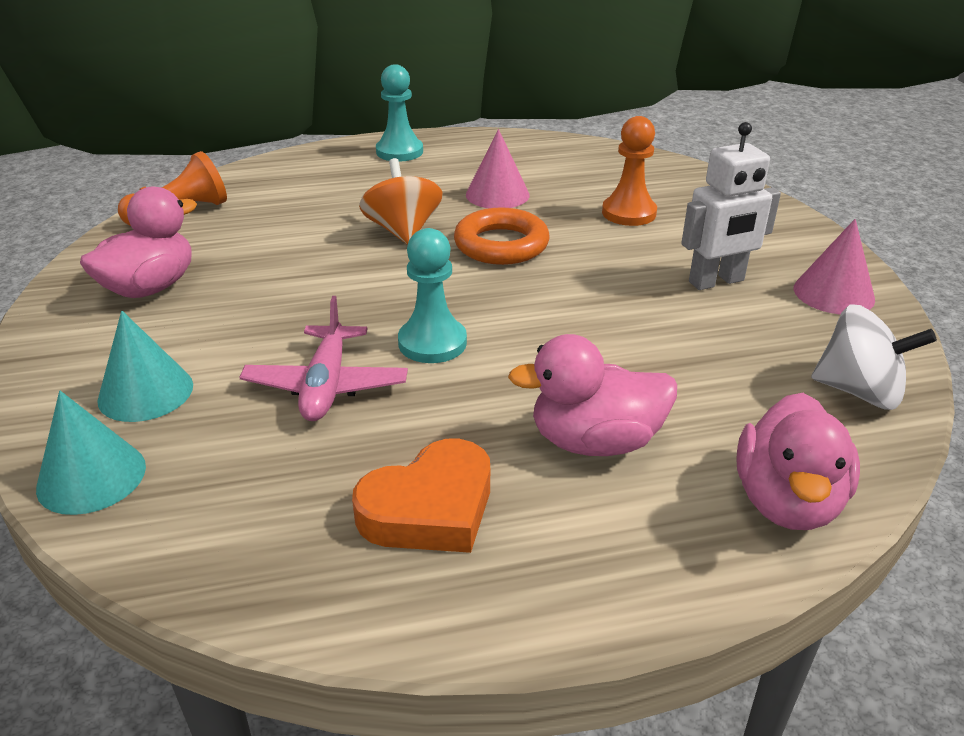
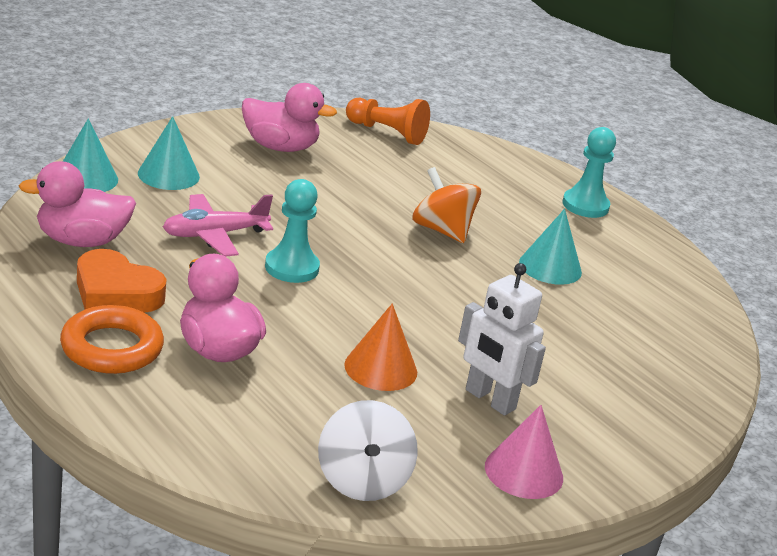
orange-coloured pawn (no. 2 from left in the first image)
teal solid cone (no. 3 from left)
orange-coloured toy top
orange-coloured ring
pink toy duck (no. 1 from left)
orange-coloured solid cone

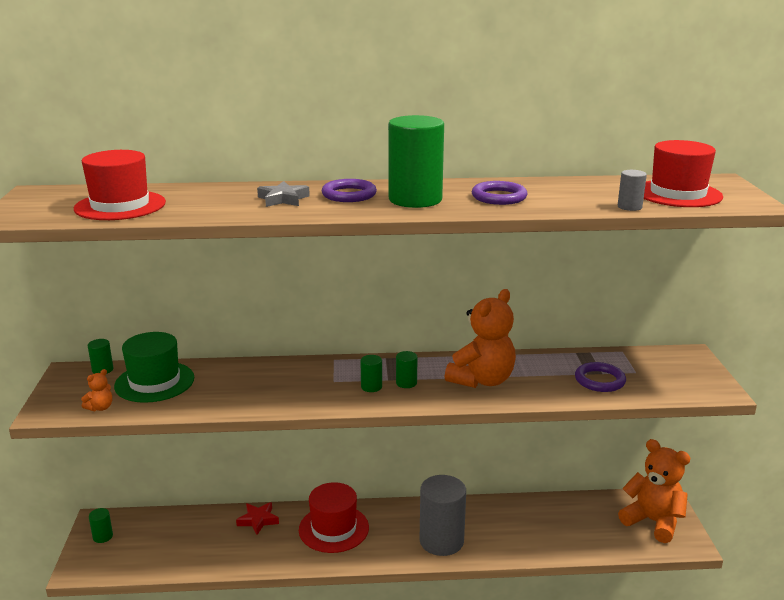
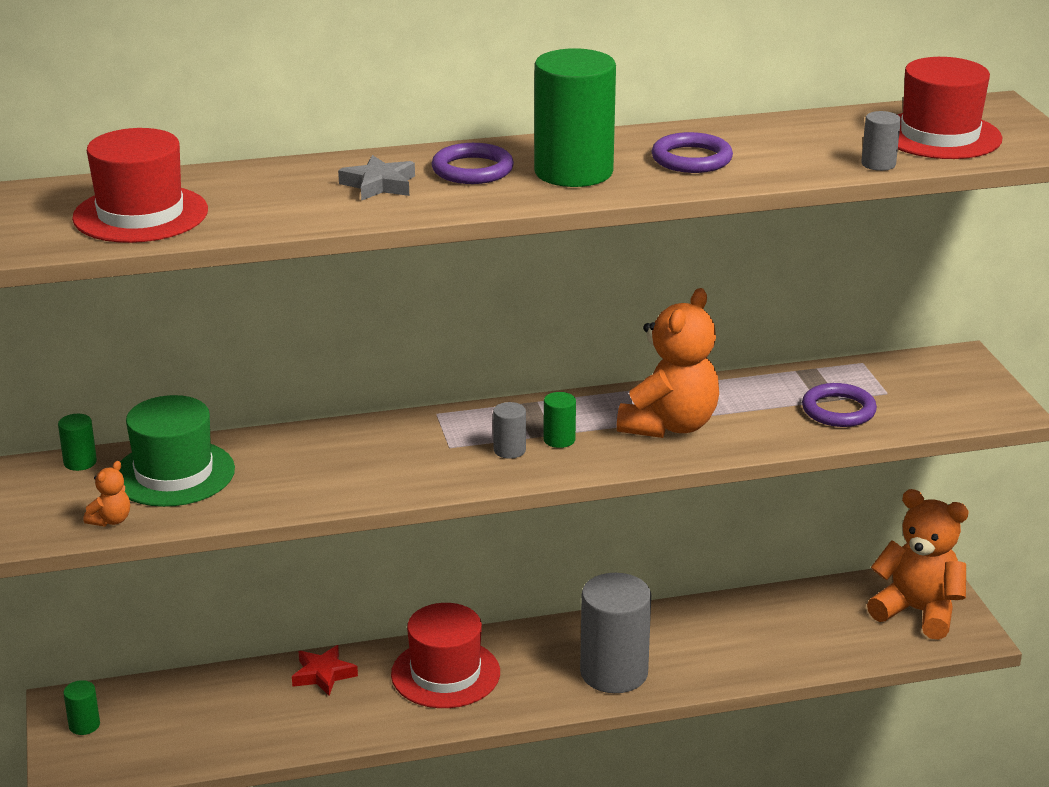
gray cylinder shape (no. 1 from left)

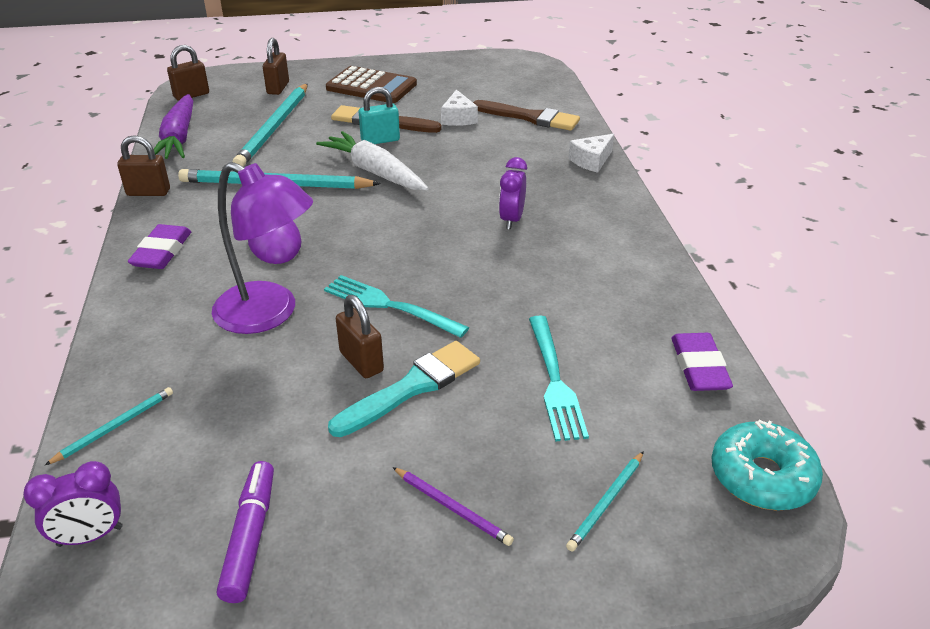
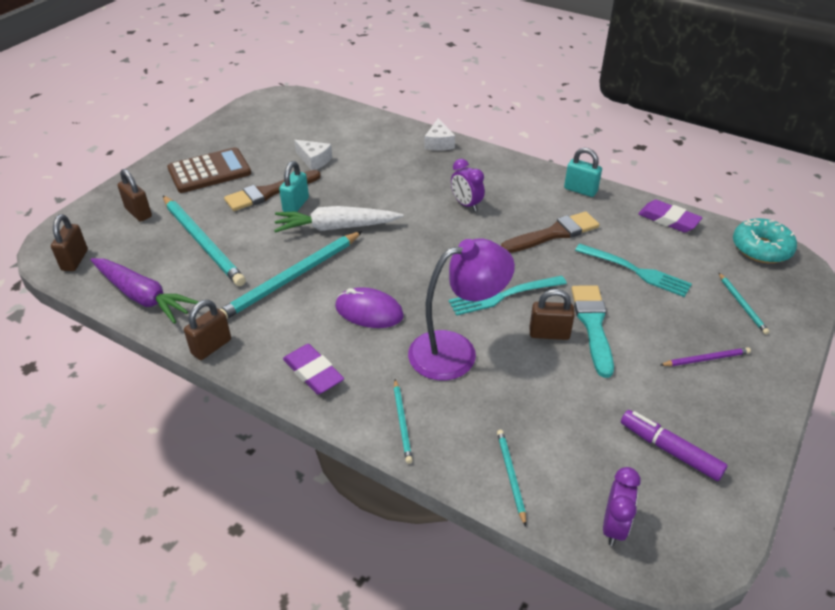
brown brush (no. 2 from left)
teal small lock (no. 2 from left)
teal wooden pencil (no. 3 from left)

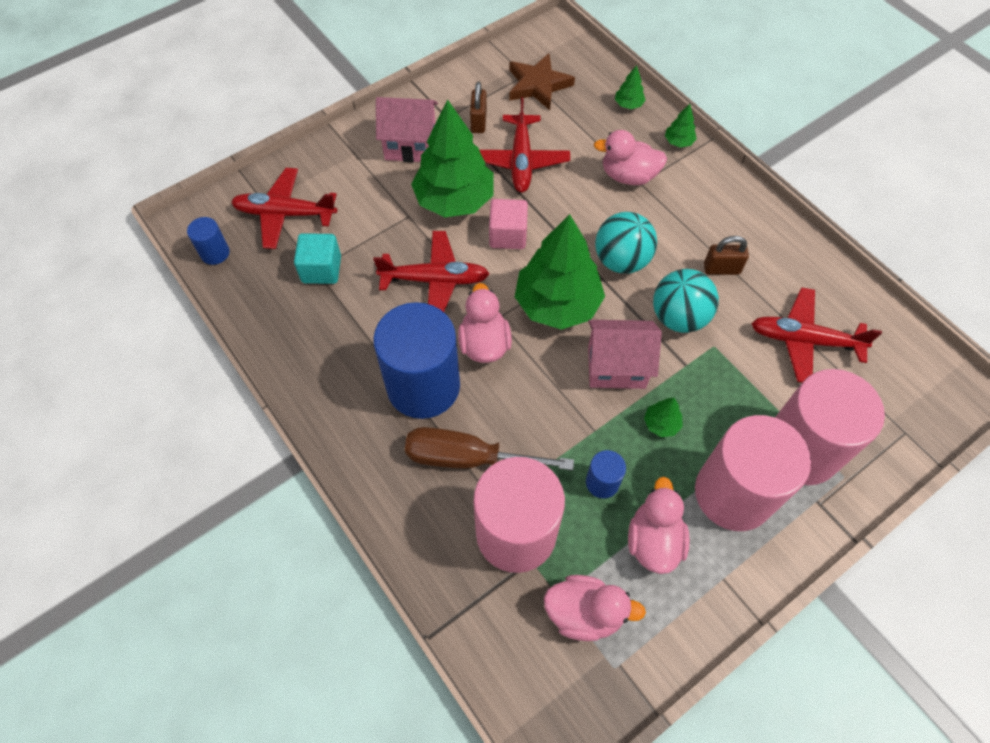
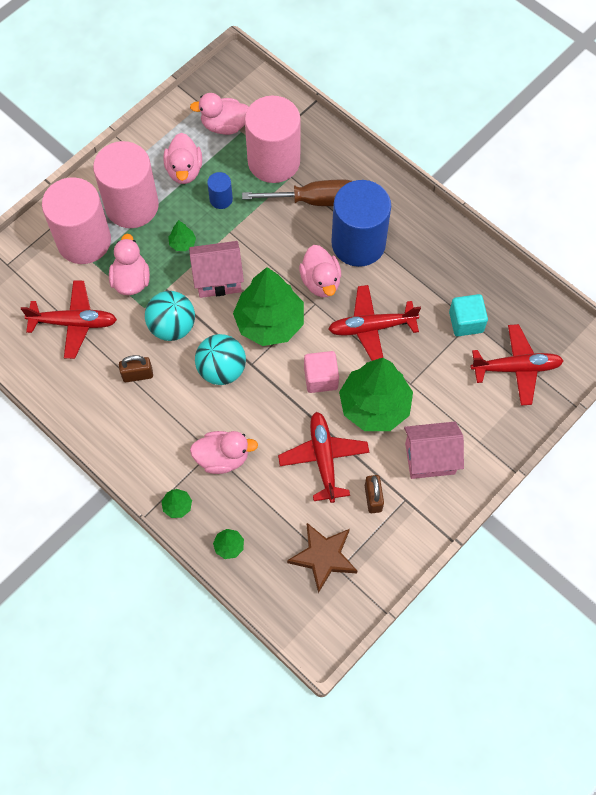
cobalt cylinder shape (no. 1 from left in the first image)
pink toy duck (no. 1 from left)

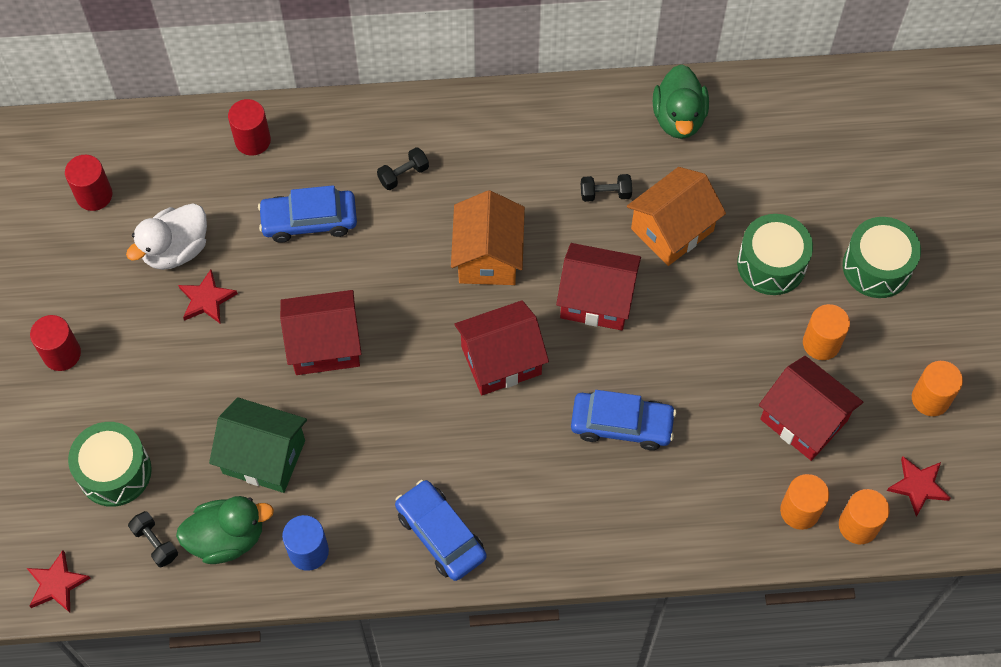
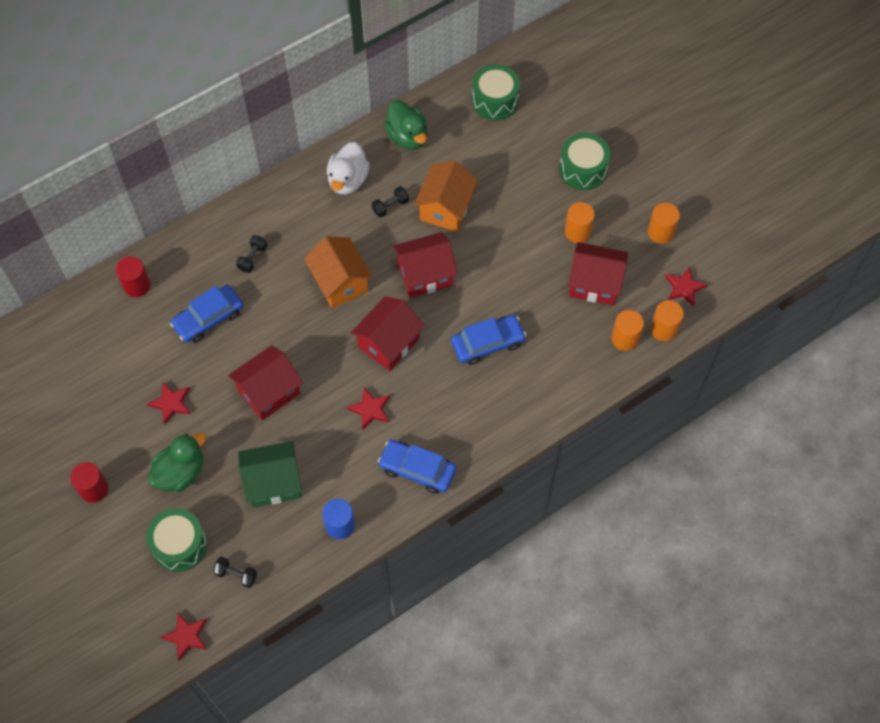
red cylinder shape (no. 2 from left in the first image)
snow-white toy duck
green toy drum (no. 2 from left)
green toy duck (no. 1 from left)
red star (no. 3 from left)

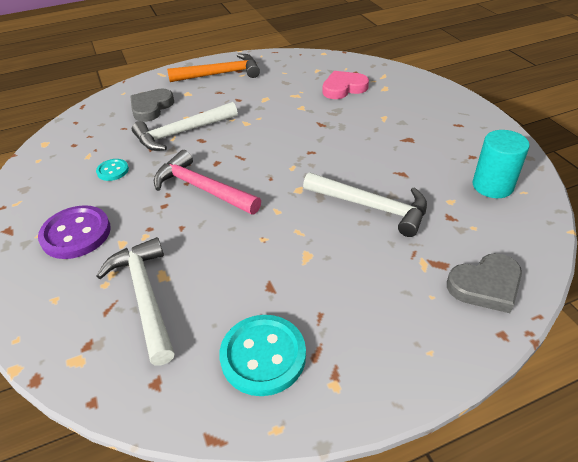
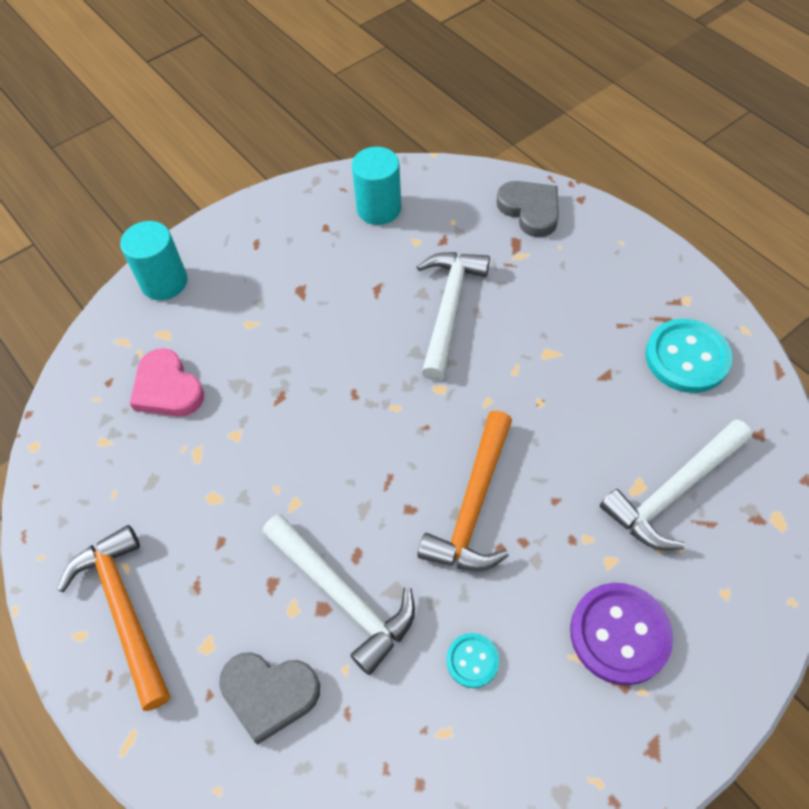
orange-coloured hammer (no. 2 from left)
teal cylinder shape (no. 1 from left)

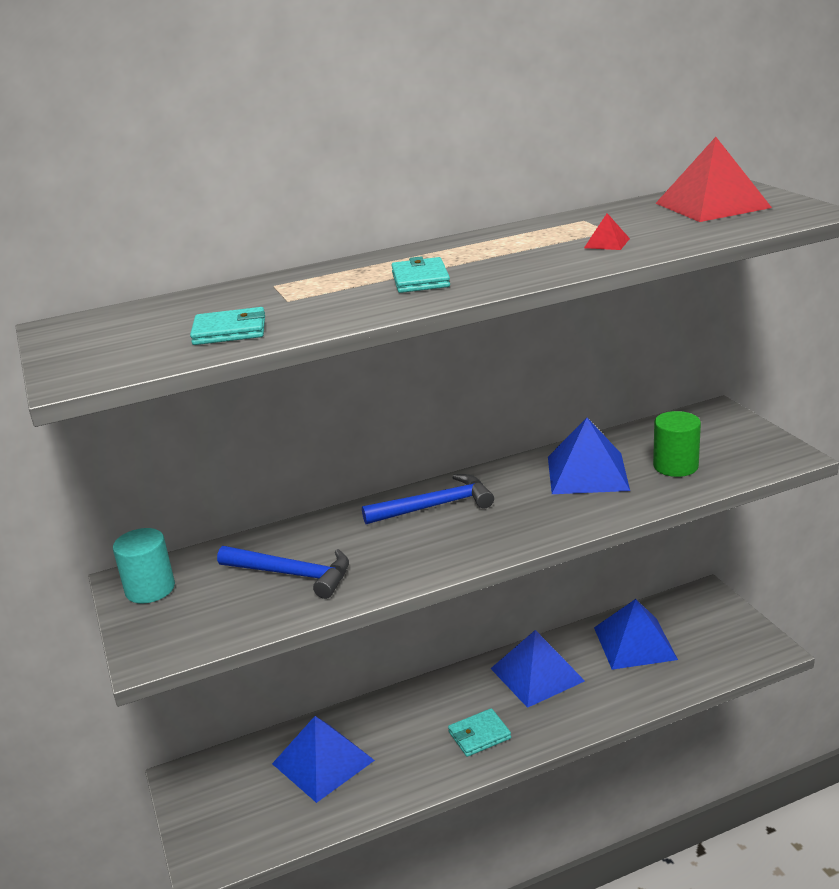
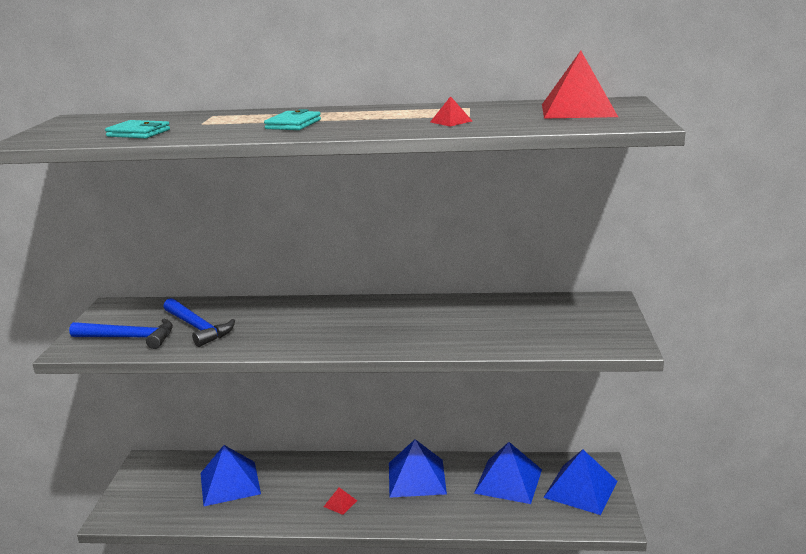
green cylinder shape
cobalt solid pyramid (no. 4 from left)
cobalt hammer (no. 1 from left)
teal cylinder shape
red solid pyramid (no. 1 from left)

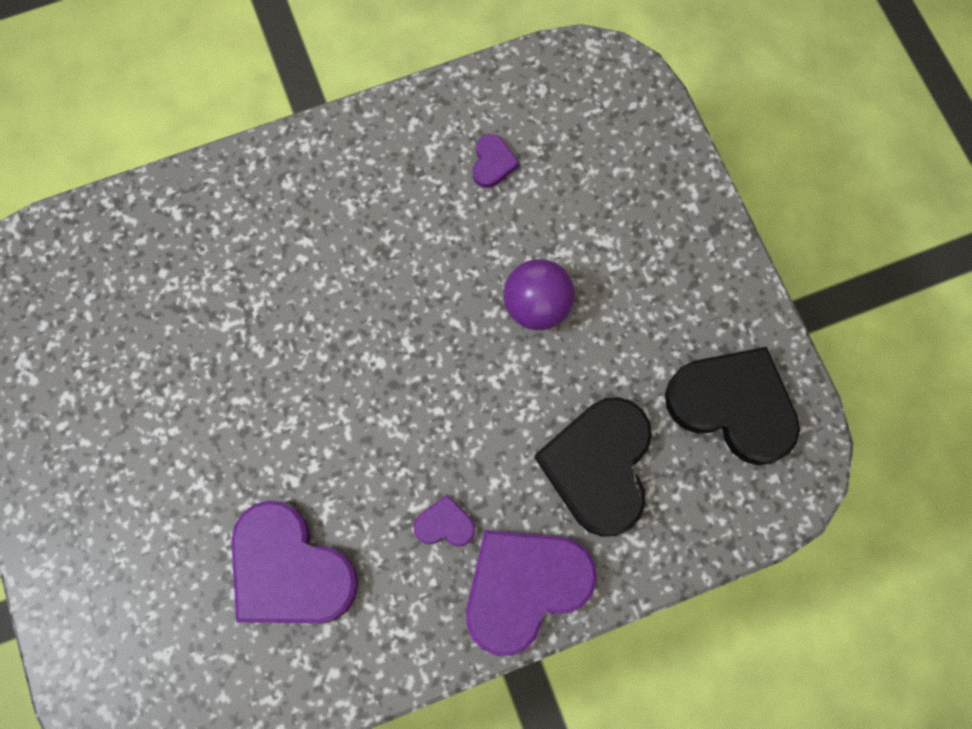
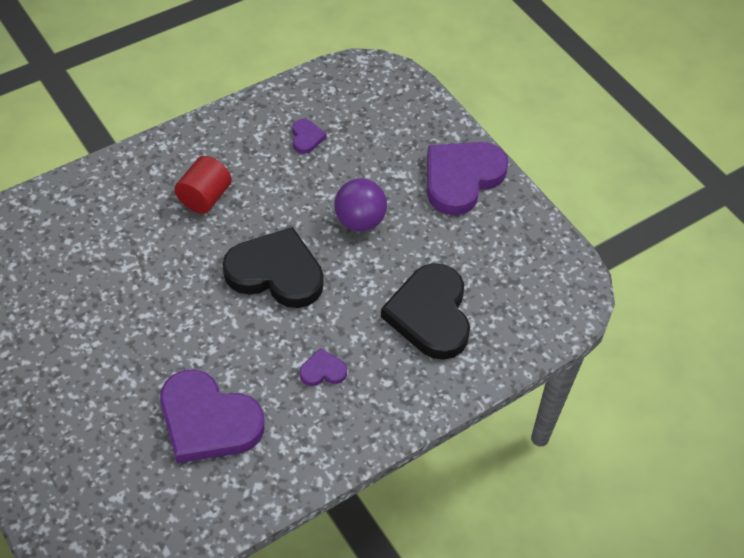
black heart (no. 1 from left)
violet heart (no. 4 from left)
red cylinder shape

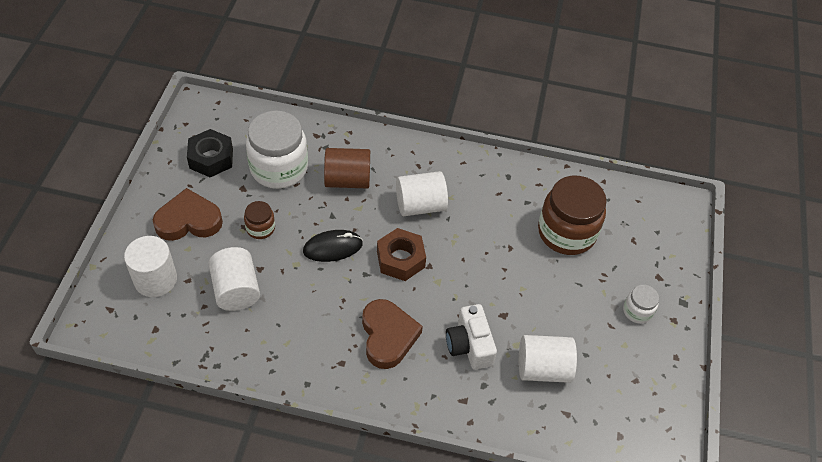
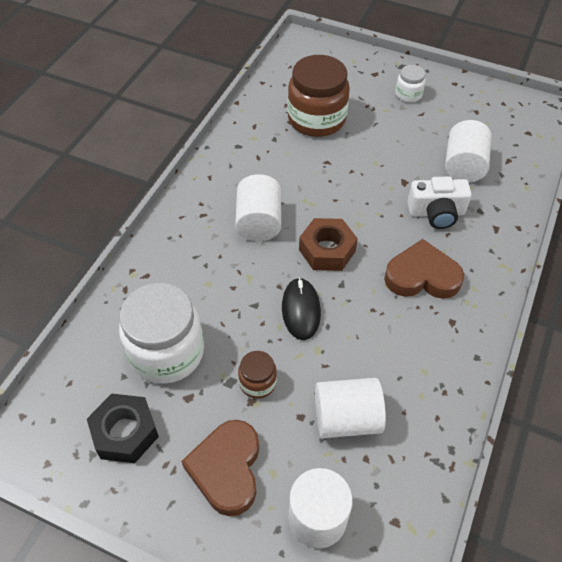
brown cylinder shape

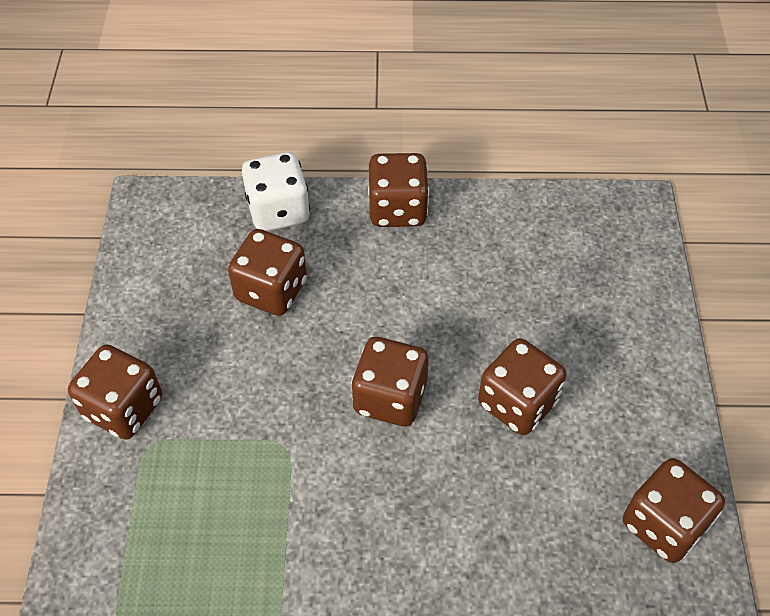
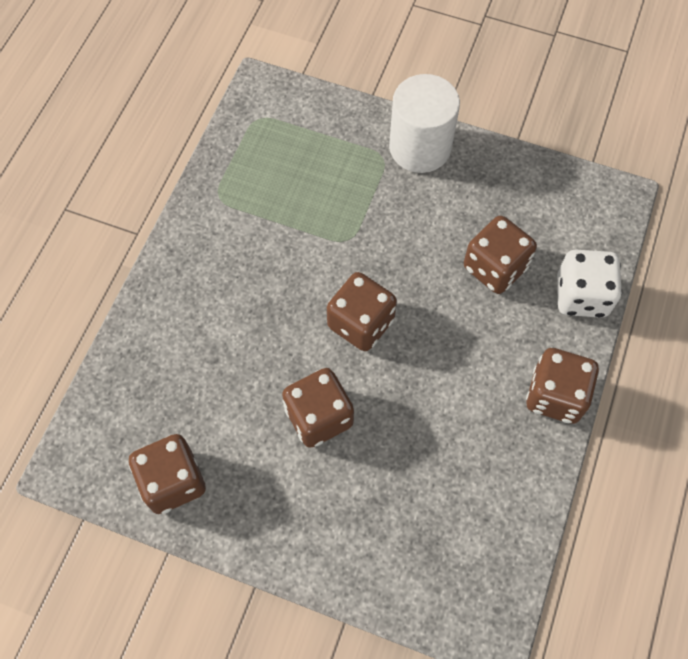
snow-white cylinder shape

